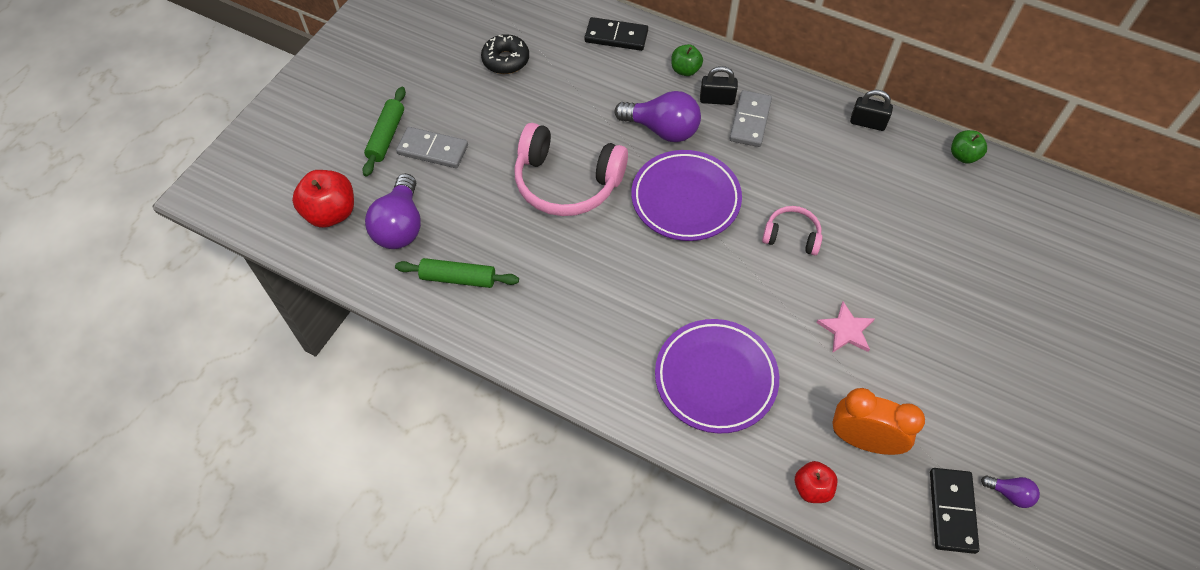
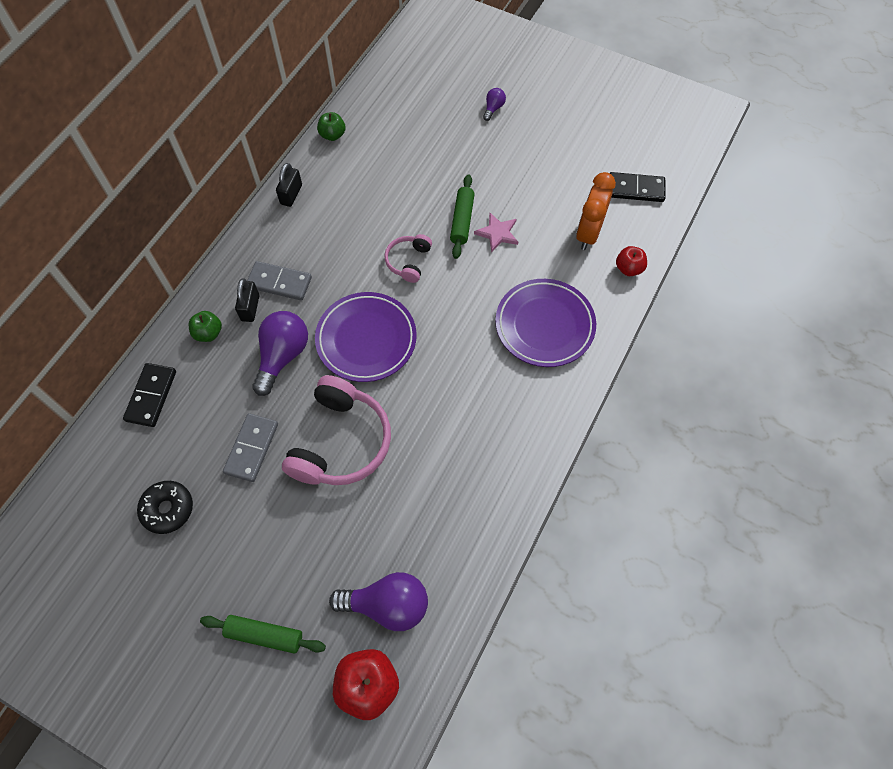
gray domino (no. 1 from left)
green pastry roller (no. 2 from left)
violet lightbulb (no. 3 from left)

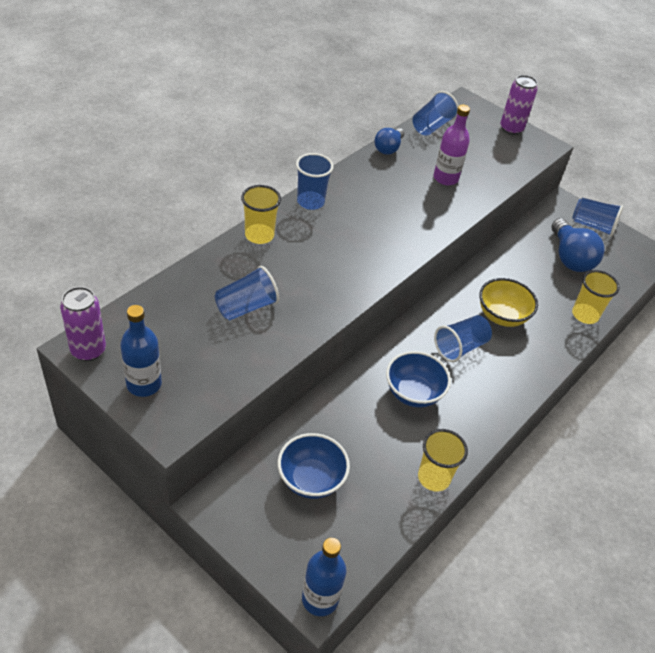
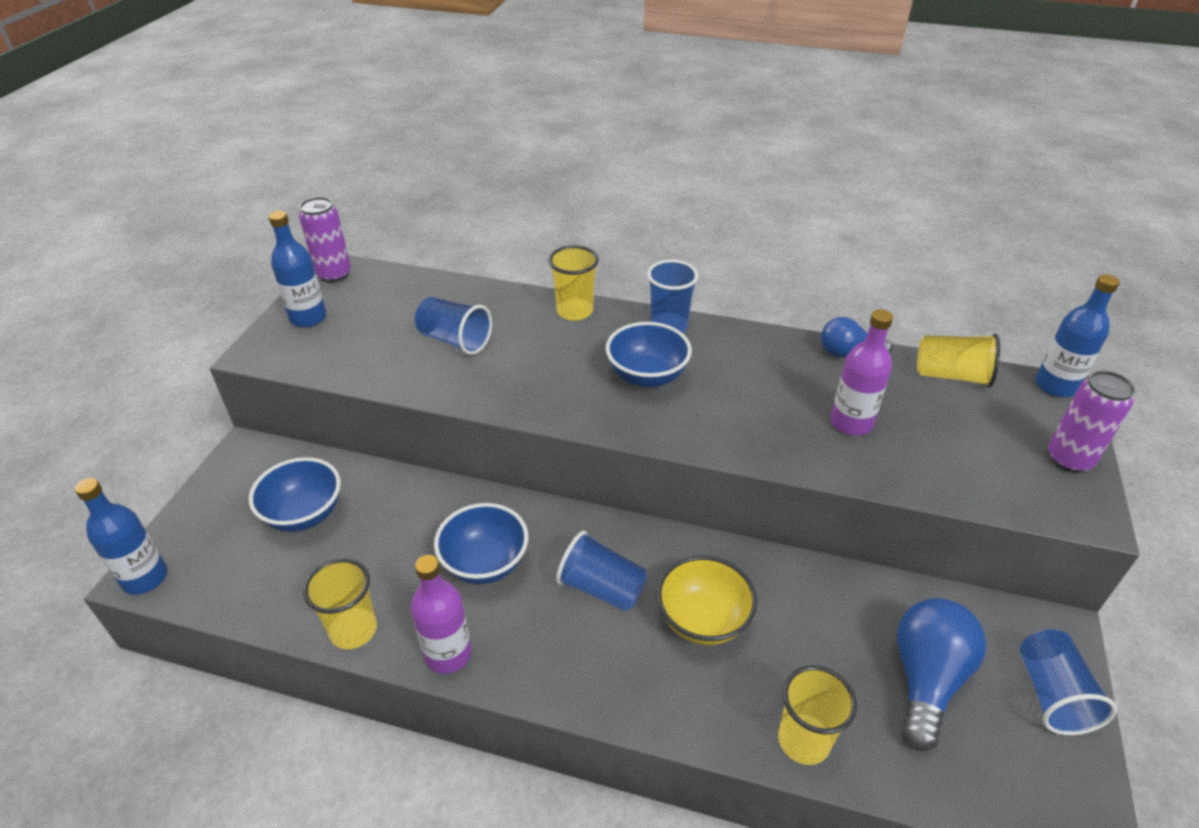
golden tumbler (no. 4 from left)
cobalt lightbulb (no. 2 from left)
cobalt drink bottle (no. 3 from left)
cobalt bowl (no. 3 from left)
violet drink bottle (no. 1 from left)

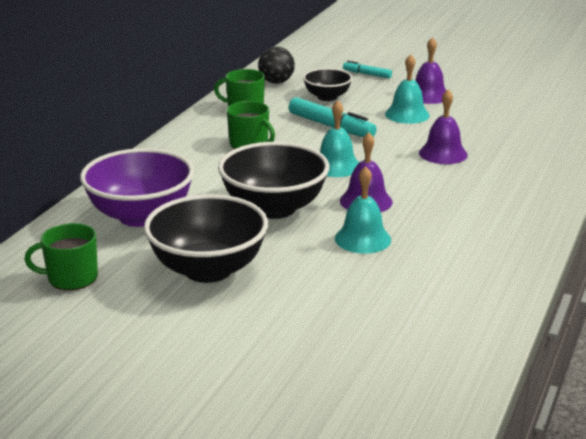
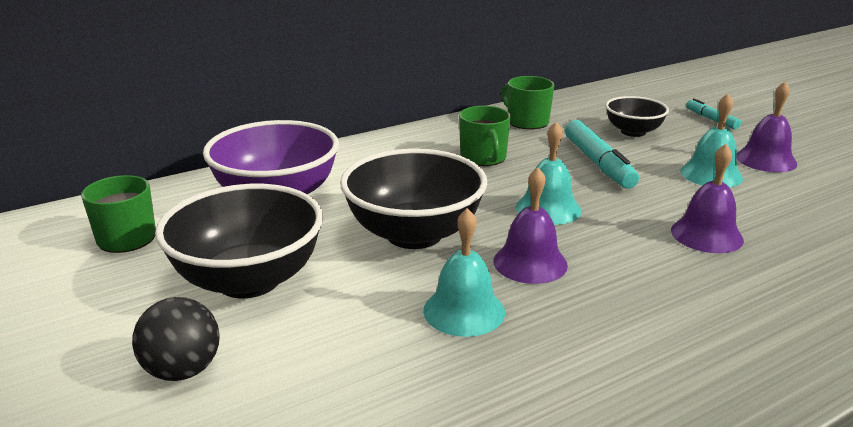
black ball

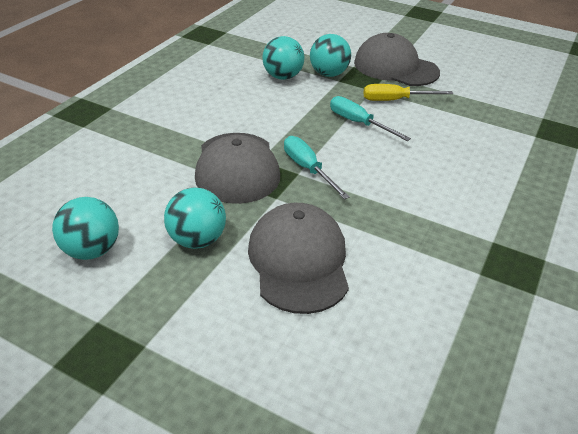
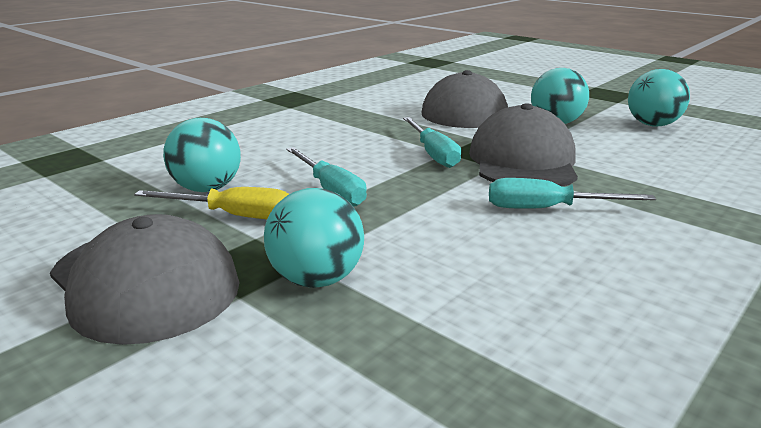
teal ball (no. 1 from left)
teal screwdriver (no. 3 from left)

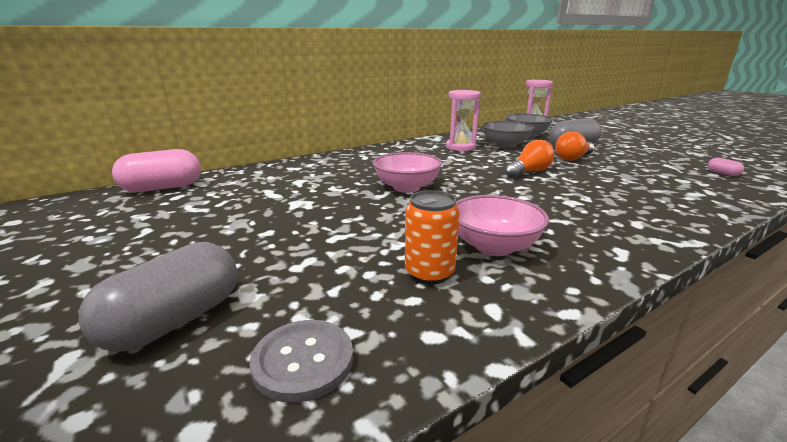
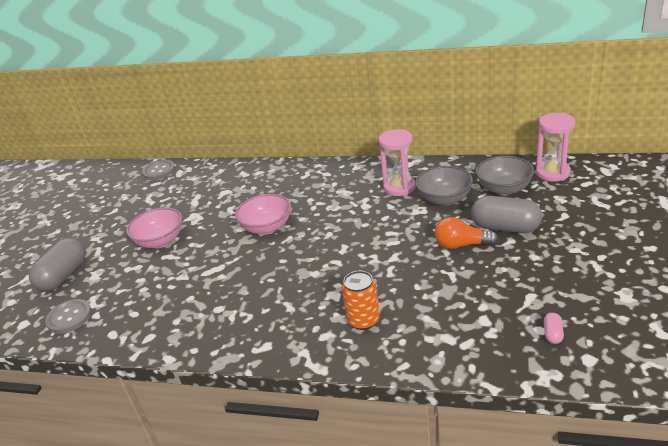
orange-coloured lightbulb (no. 1 from left in the first image)
gray shirt button (no. 2 from left)
orange-coloured soda can
pink bowl (no. 1 from left)
gray pill shape (no. 1 from left)

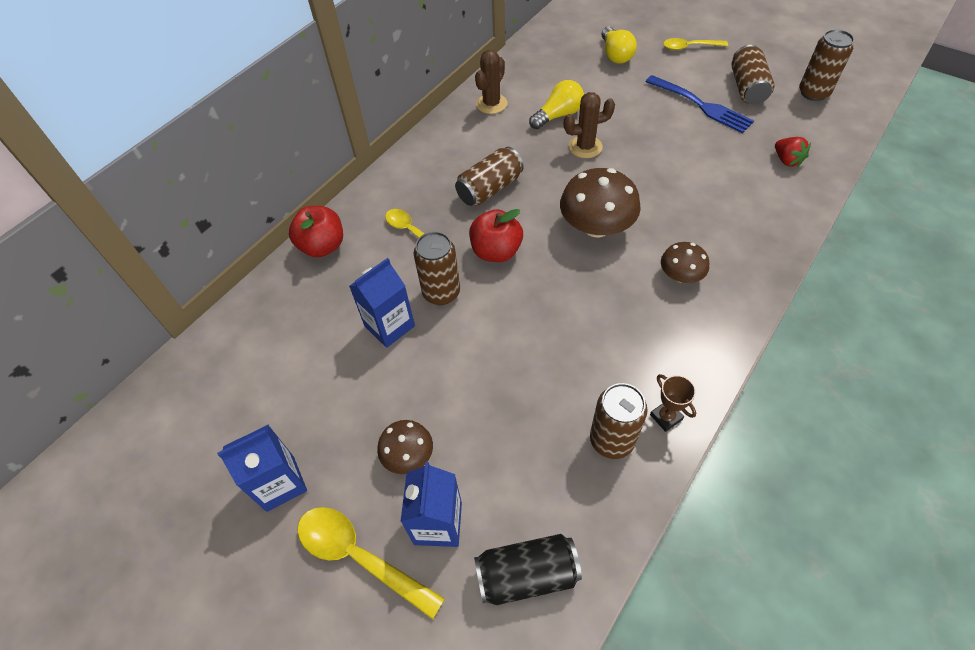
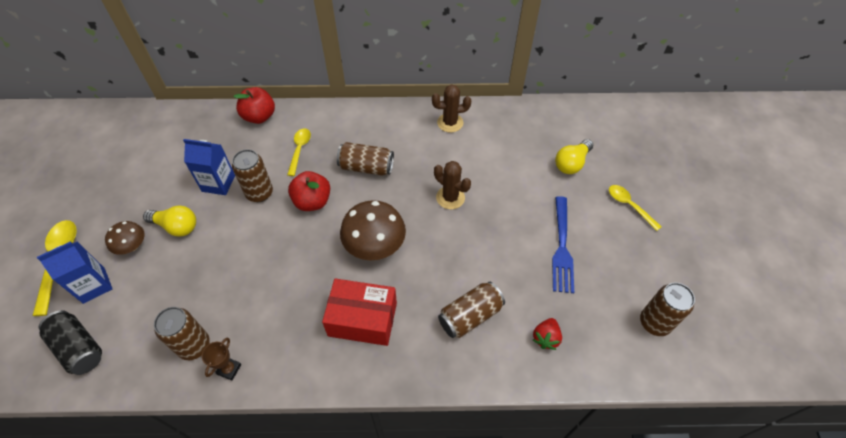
brown soda can (no. 4 from left)
golden lightbulb (no. 1 from left)
red parcel
cobalt carton (no. 1 from left in the first image)

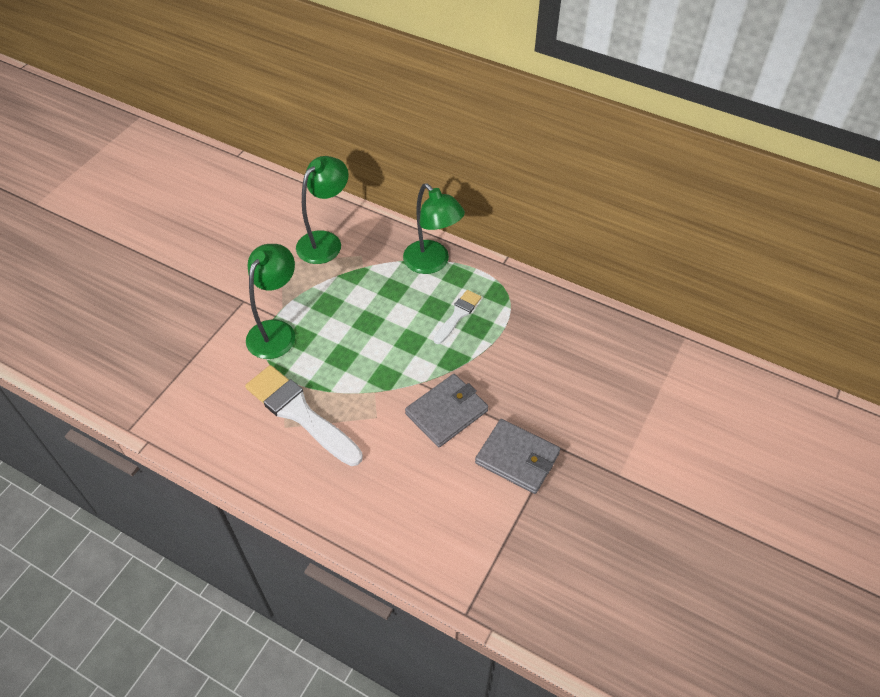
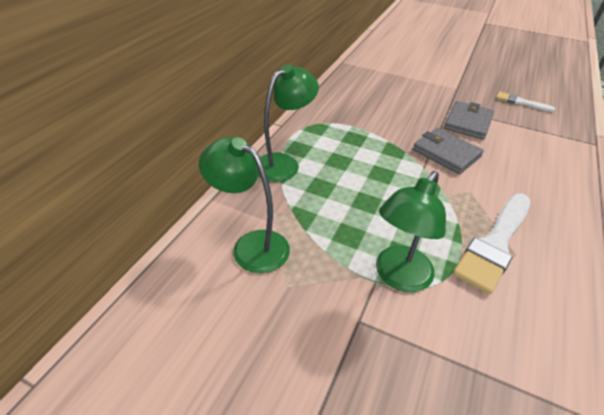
green desk lamp (no. 3 from left)
snow-white brush (no. 2 from left)

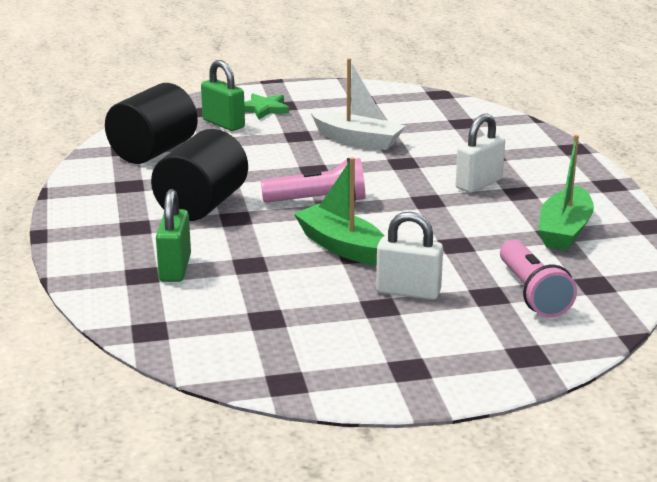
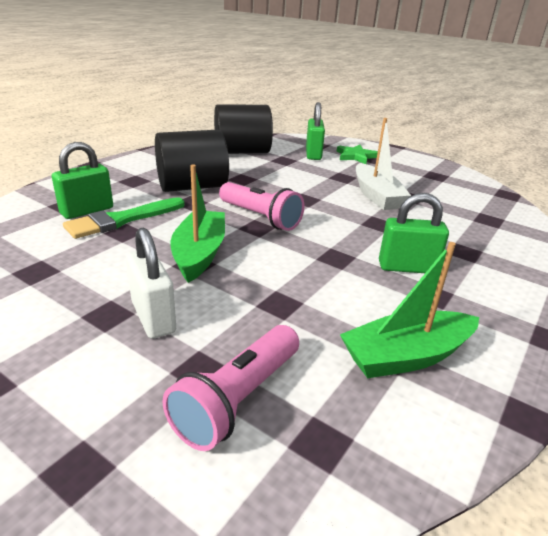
green small lock (no. 3 from left)
green brush

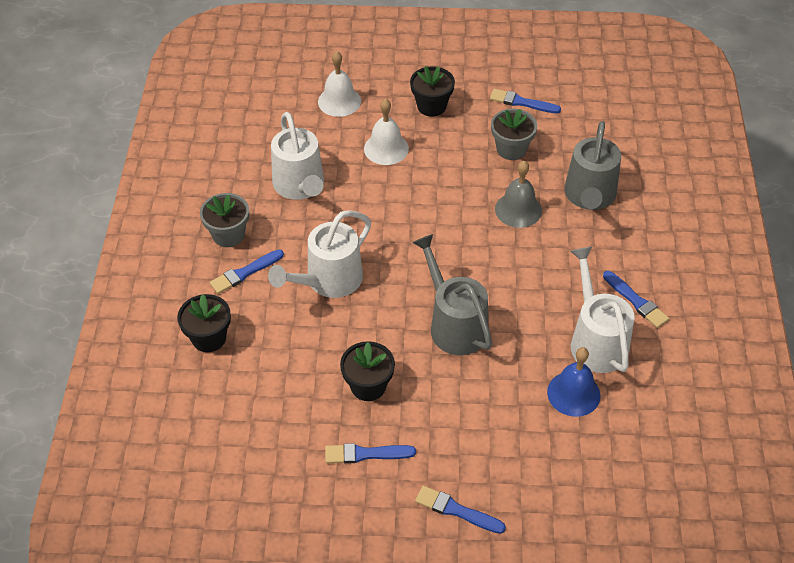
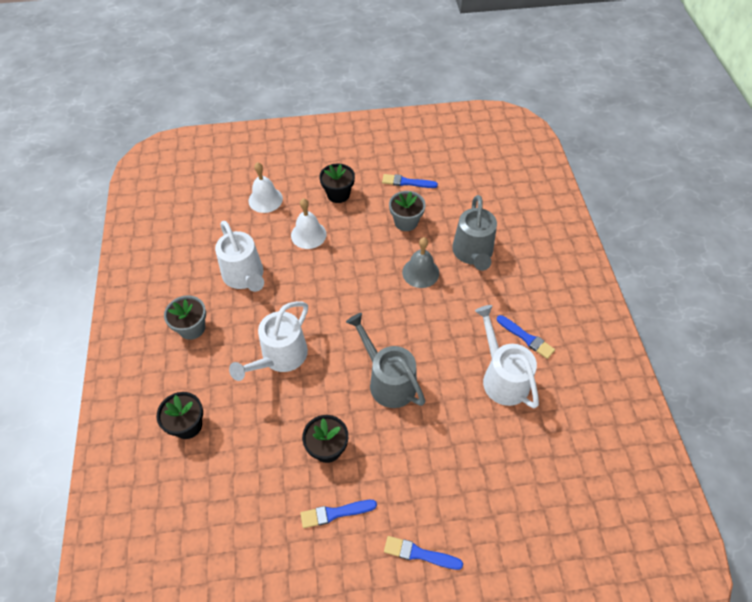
cobalt brush (no. 1 from left in the first image)
cobalt school bell

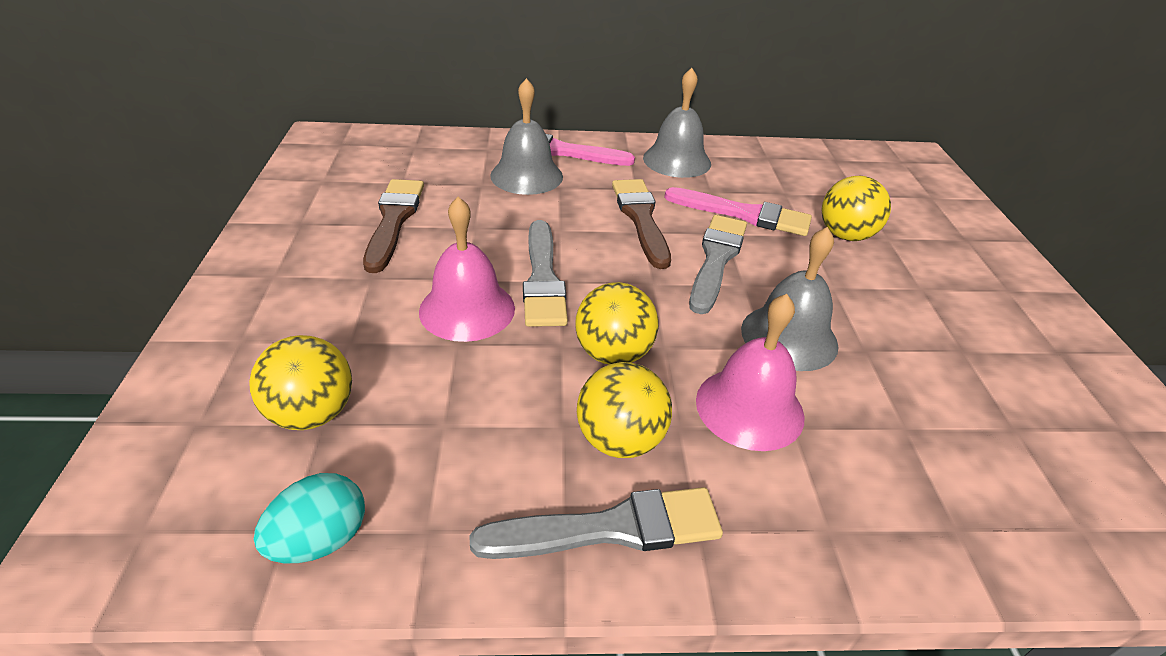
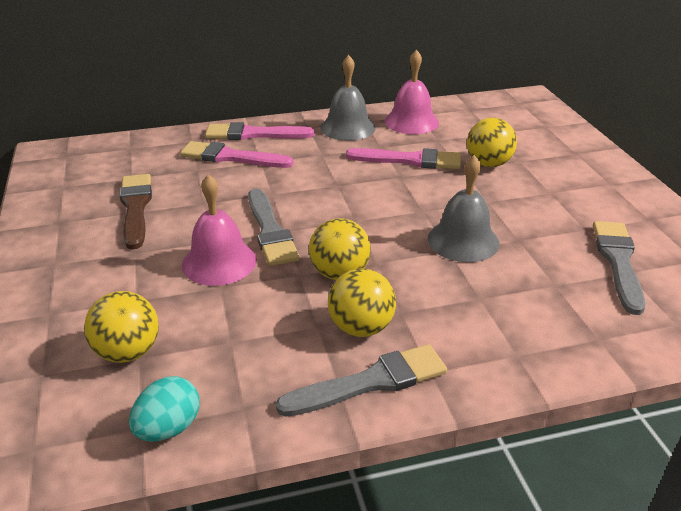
pink brush (no. 1 from left)
brown brush (no. 2 from left in the first image)
gray brush (no. 3 from left)
pink school bell (no. 2 from left)

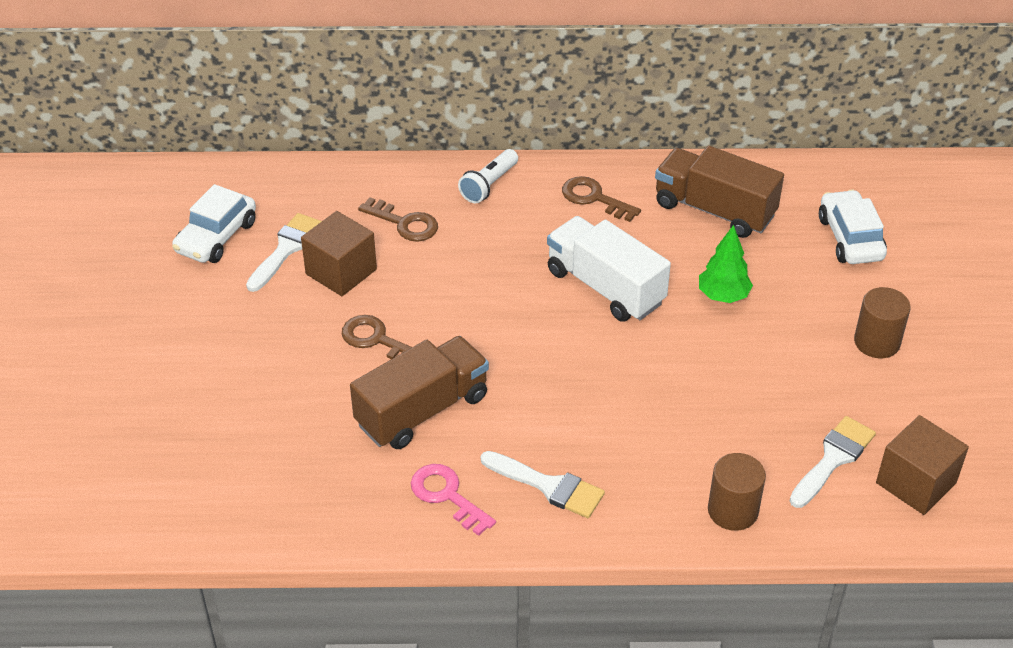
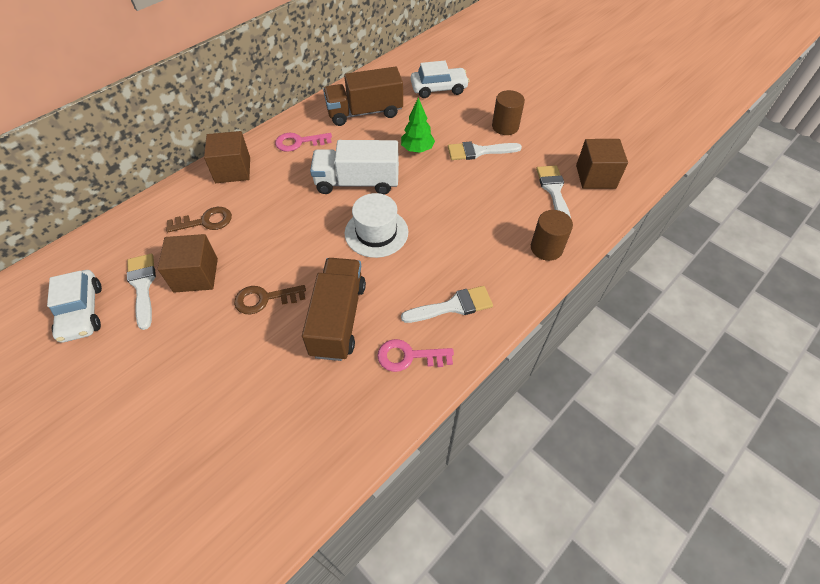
brown solid cube (no. 2 from left)
pink latchkey (no. 1 from left)
snow-white car (no. 2 from left)
snow-white brush (no. 3 from left)
snow-white tall hat

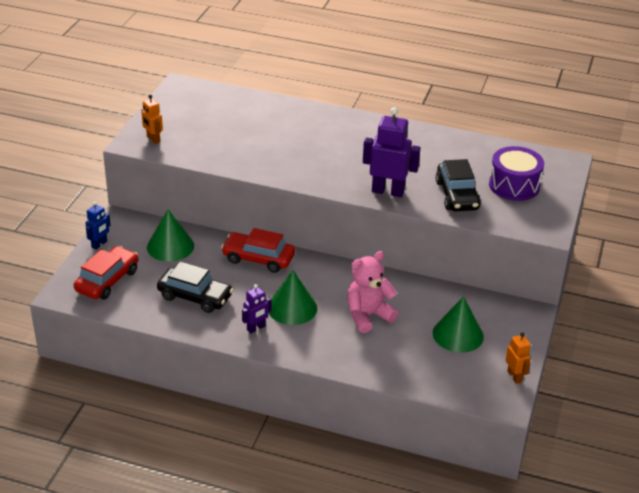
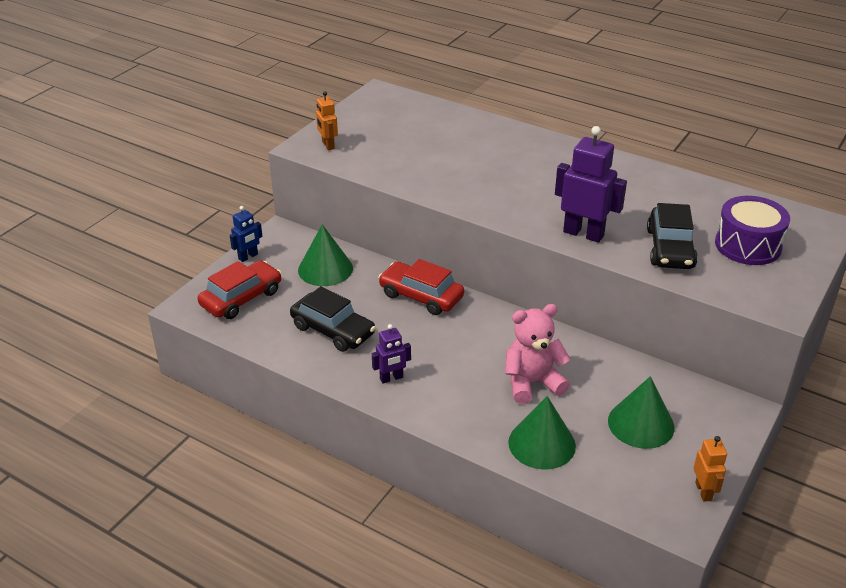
green solid cone (no. 2 from left)

